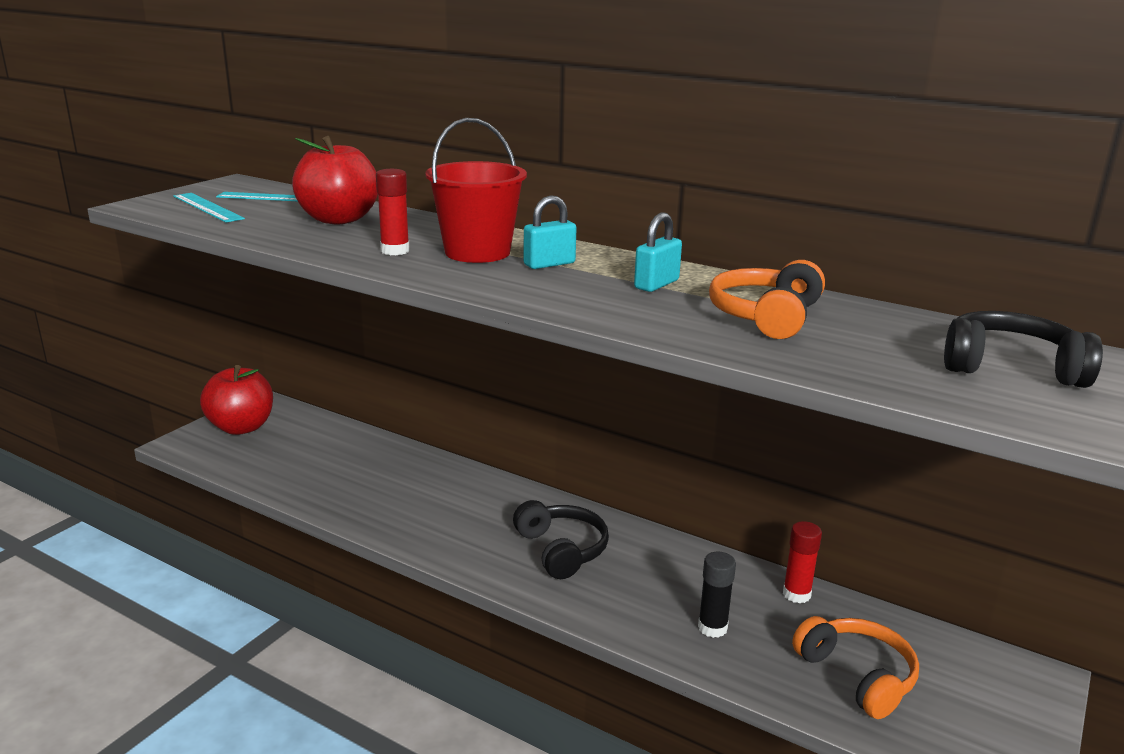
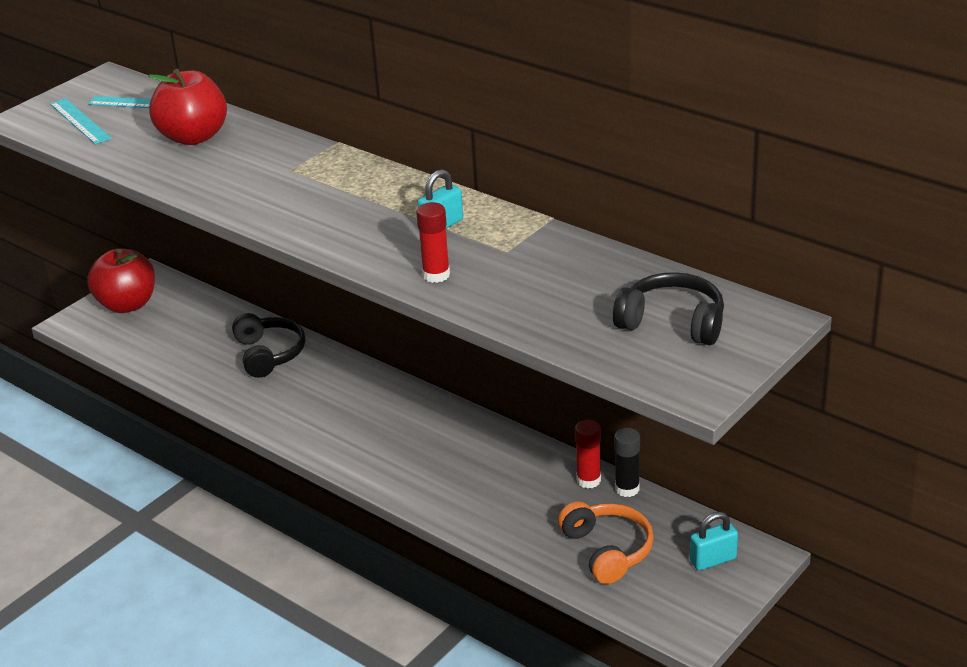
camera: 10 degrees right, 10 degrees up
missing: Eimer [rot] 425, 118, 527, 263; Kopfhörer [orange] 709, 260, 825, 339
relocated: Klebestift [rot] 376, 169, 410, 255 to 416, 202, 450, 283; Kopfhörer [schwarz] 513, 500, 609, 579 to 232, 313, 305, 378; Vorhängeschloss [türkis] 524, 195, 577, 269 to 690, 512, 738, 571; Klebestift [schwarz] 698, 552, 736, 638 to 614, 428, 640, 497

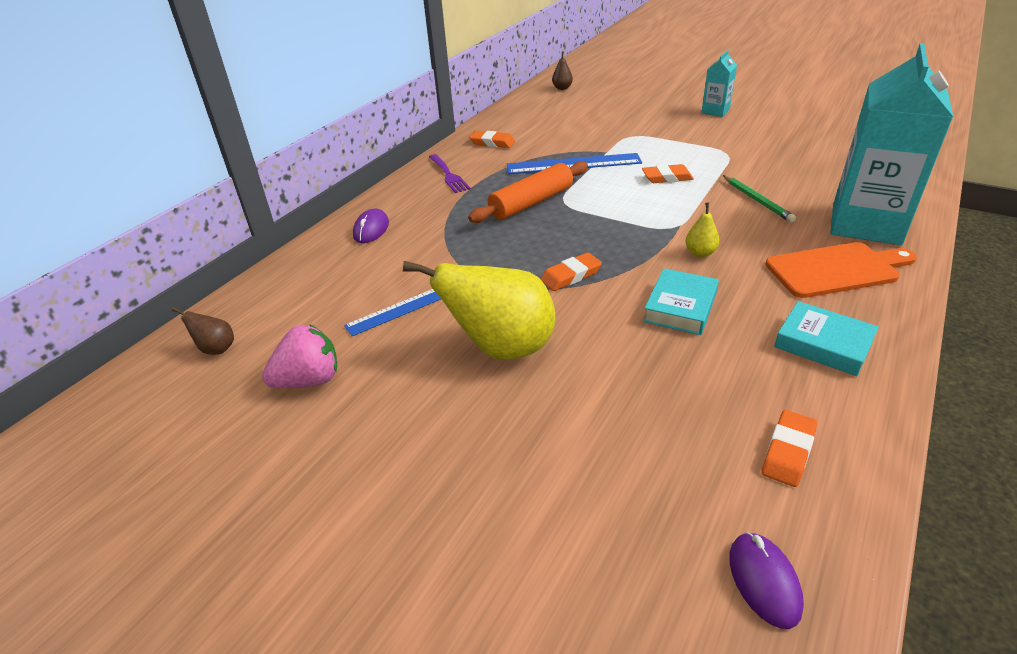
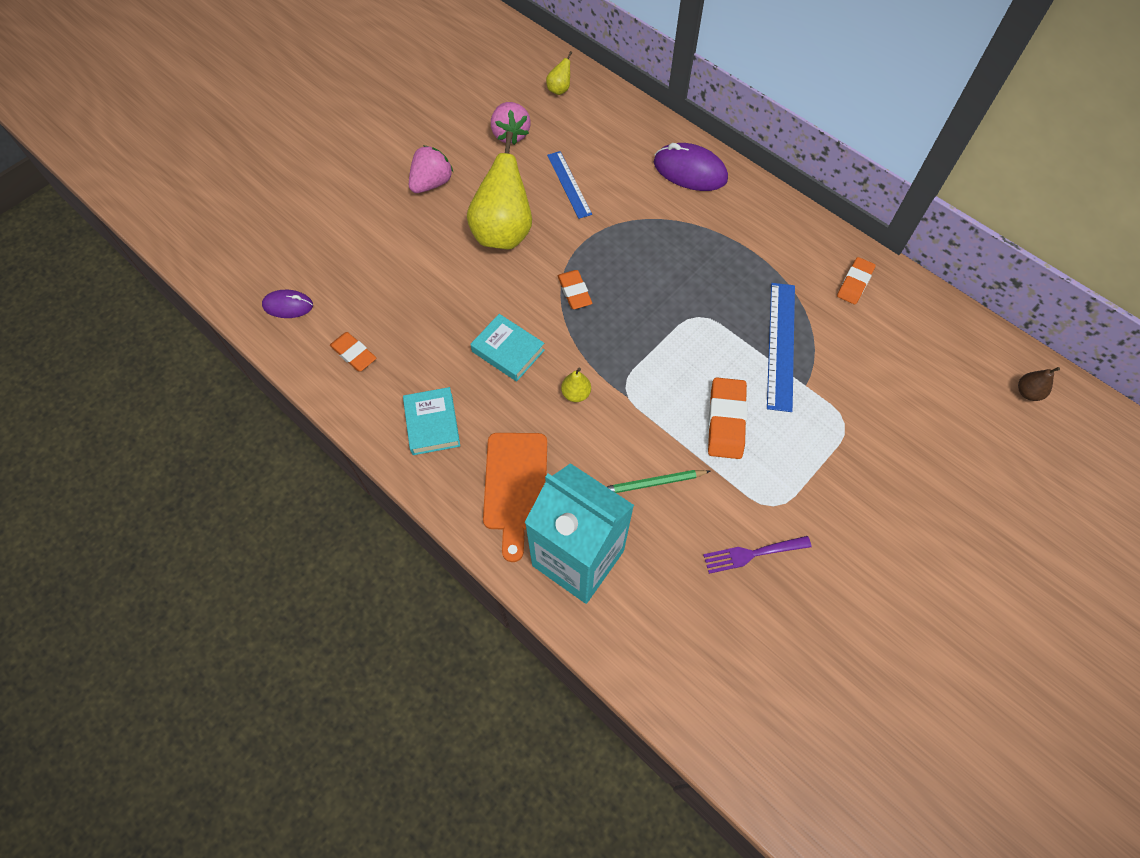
camera: 100 degrees right, 25 degrees up
missing: Nudelholz [orange] 468, 161, 588, 223; Getränkekarton [türkis] 701, 50, 737, 117
appeared: Erdbeere [rosa] 409, 145, 453, 193
relocated: Gabel [lila] 429, 154, 470, 193 to 703, 536, 812, 574
colour: Birne [braun] 172, 307, 234, 355 to Birne [gelb] 546, 51, 572, 95
spun: Buch [türkis] 774, 301, 879, 376 = 403, 387, 460, 455 60 degrees counterclockwise
size: Computermaus [lila] 353, 209, 389, 243 = 654, 143, 728, 191 x1.67; Radiergummi [orange] 642, 164, 694, 183 = 708, 377, 748, 459 x1.50

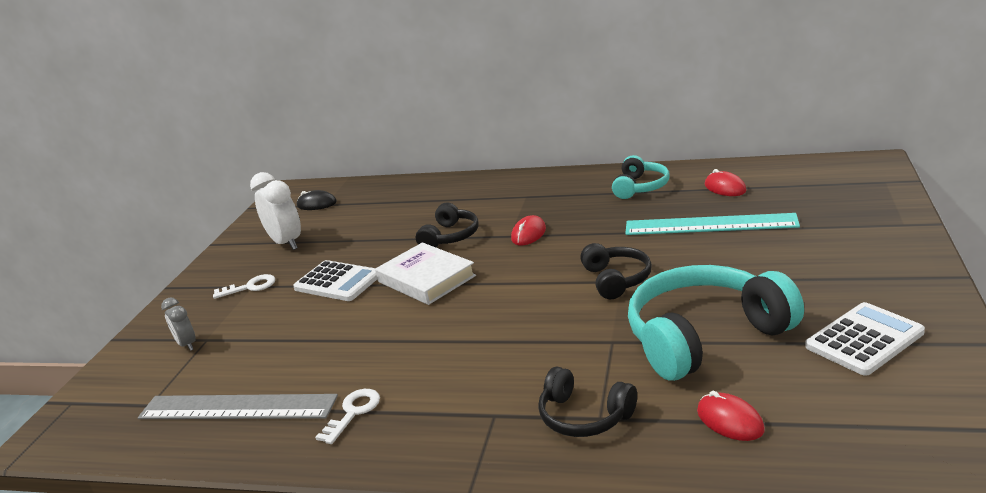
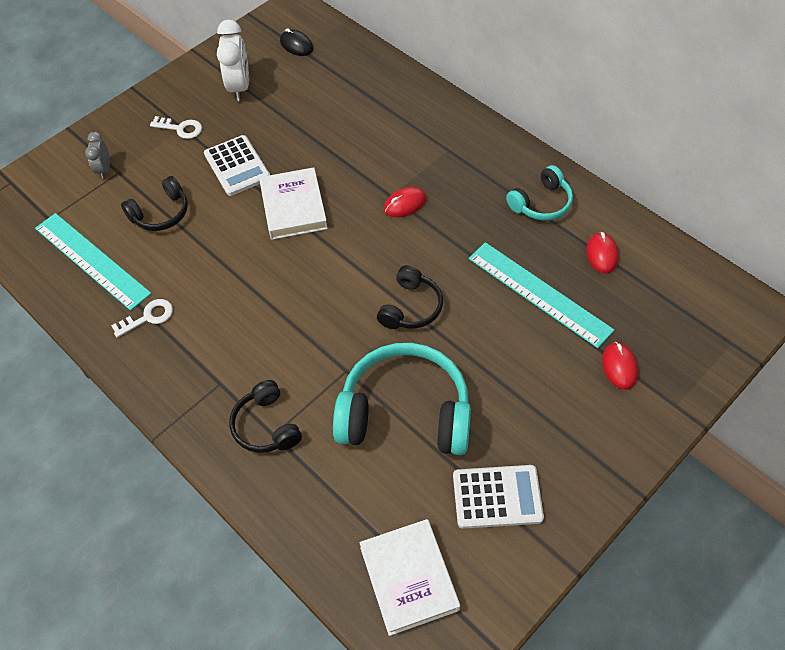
camera: 30 degrees right, 30 degrees up
appeared: Buch [weiß] 359, 519, 460, 636
relocated: Kopfhörer [schwarz] 416, 202, 479, 247 to 121, 176, 188, 231; Computermaus [rot] 697, 391, 765, 441 to 602, 342, 638, 390
colour: Lineal [grau] 138, 394, 338, 419 to Lineal [türkis] 35, 213, 151, 311

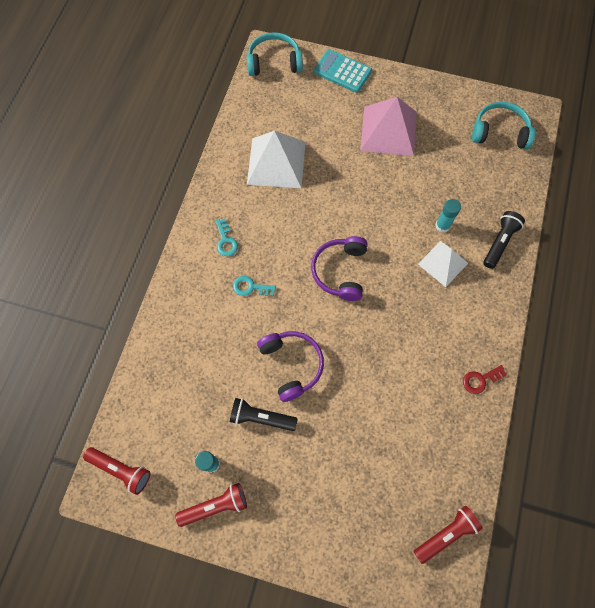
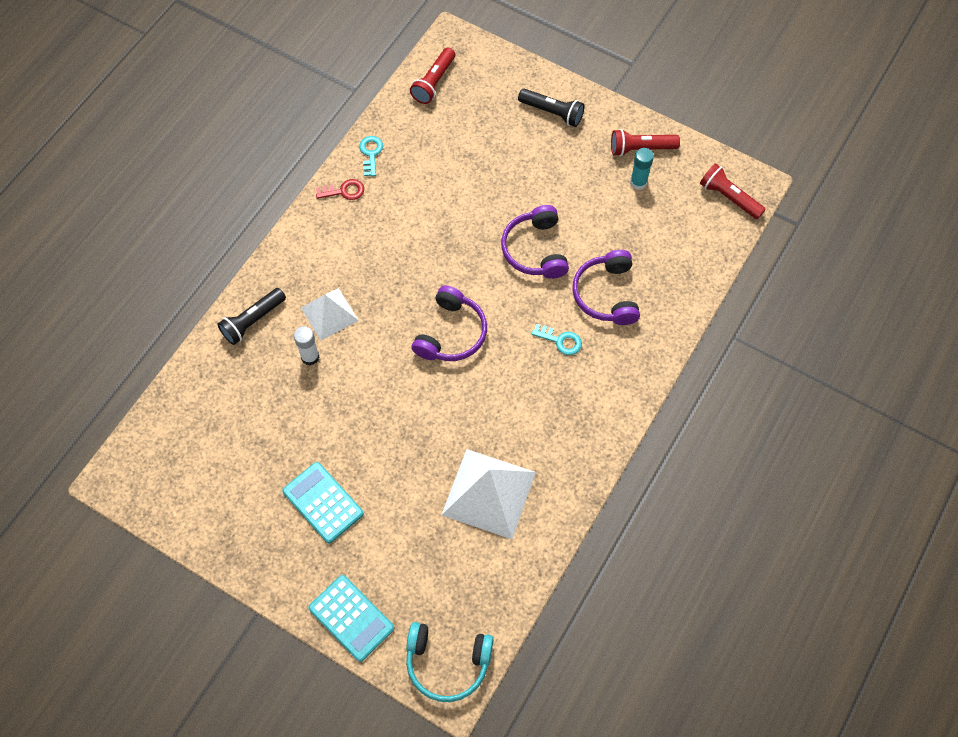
camera: 165 degrees left, 5 degrees down
missing: Kopfhörer [türkis] 472, 102, 536, 149
appeared: Kopfhörer [lila] 573, 250, 640, 325
relocated: Schlüssel [türkis] 216, 219, 238, 256 to 359, 136, 383, 177; Taschenlampe [schwarz] 230, 398, 298, 431 to 518, 89, 585, 127
exchanged: Pyramide [rosa] 360, 97, 416, 156 to Taschenrechner [türkis] 282, 462, 364, 543
colour: Klebestift [türkis] 435, 199, 461, 233 to Klebestift [weiß] 294, 326, 319, 365
spun: Taschenlampe [rot] 414, 506, 483, 564 = 410, 48, 455, 104 45 degrees counterclockwise

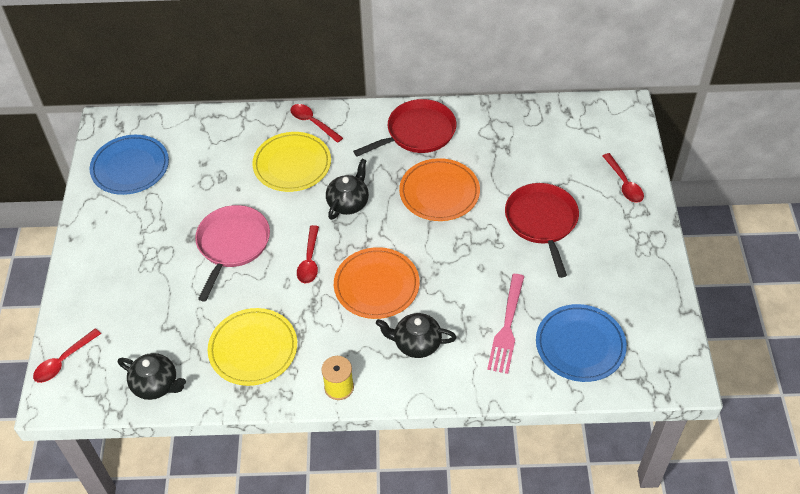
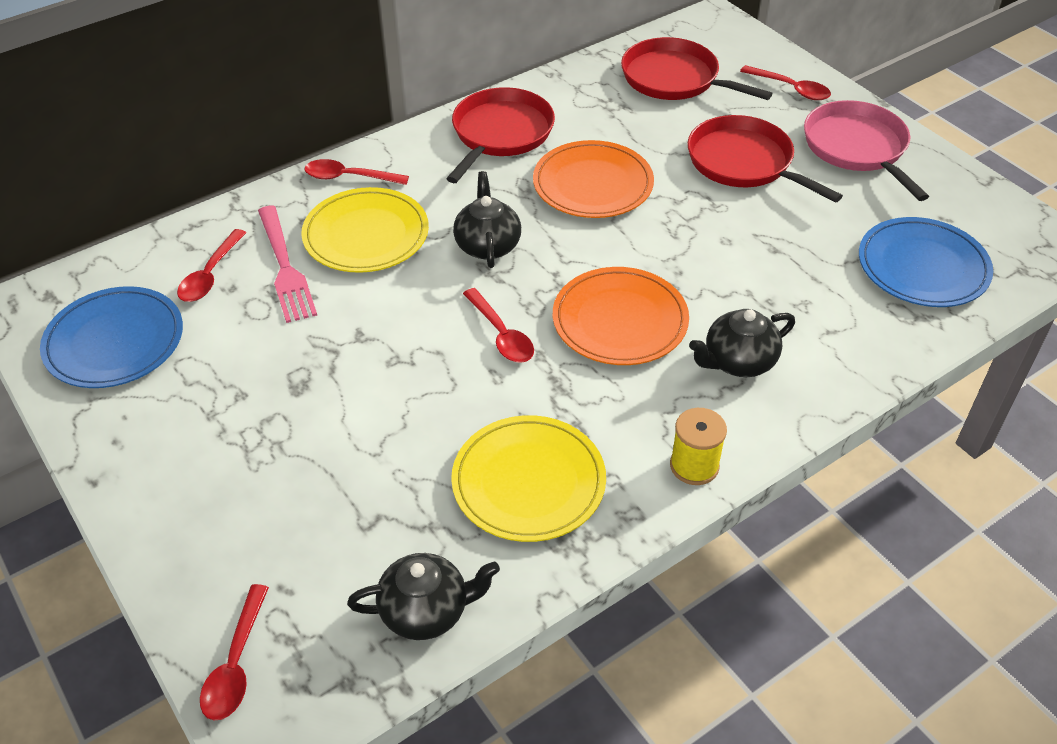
camera: 35 degrees left, 5 degrees down
appeared: Löffel [rot] 177, 229, 246, 302; Pfanne [rot] 621, 37, 773, 100
relocated: Pfanne [rosa] 195, 205, 270, 302 to 804, 100, 929, 201; Gabel [rosa] 487, 274, 525, 374 to 258, 206, 317, 323

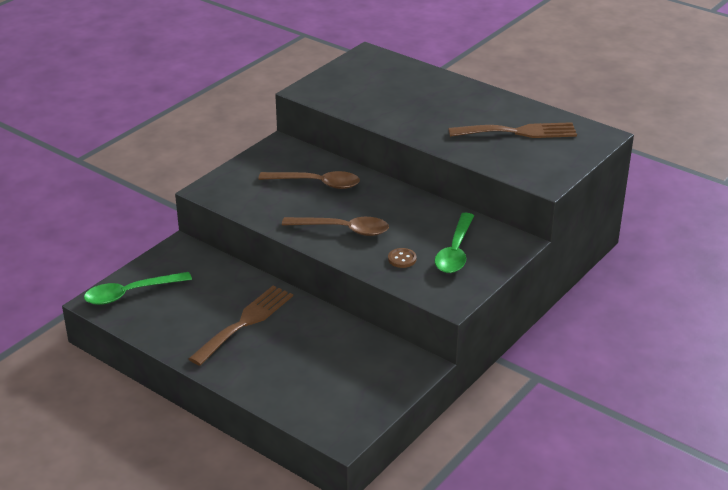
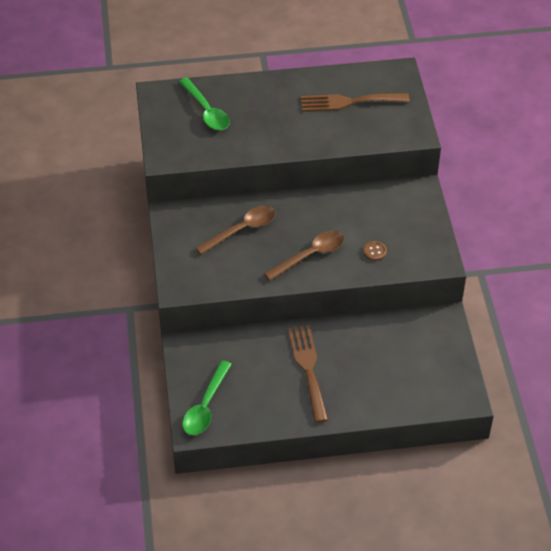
camera: 45 degrees left, 15 degrees up
relocated: Löffel [grün] 435, 213, 474, 273 to 179, 78, 230, 130
spun: Gabel [braun] 448, 122, 577, 138 = 301, 94, 410, 112 135 degrees counterclockwise

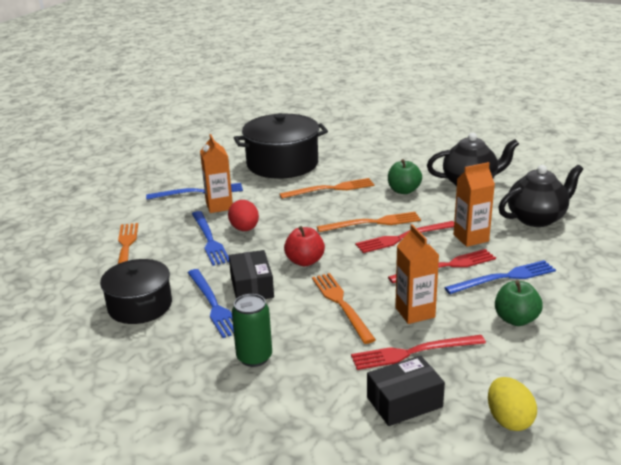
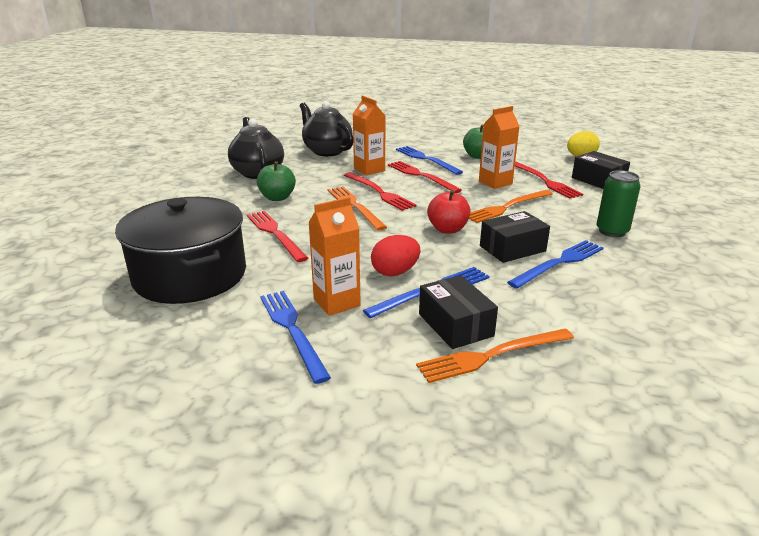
camera: 105 degrees left, 0 degrees up
missing: Kochtopf [schwarz] 100, 259, 172, 324
appeared: Schachtel [schwarz] 419, 275, 498, 349
colour: Gabel [orange] 279, 178, 374, 199 to Gabel [rot] 247, 211, 308, 262

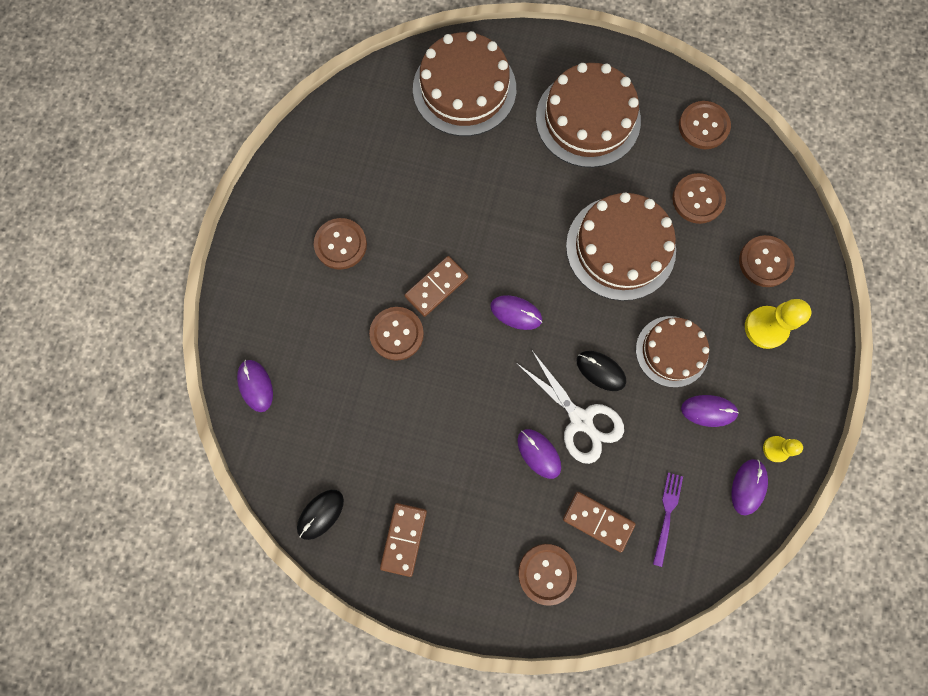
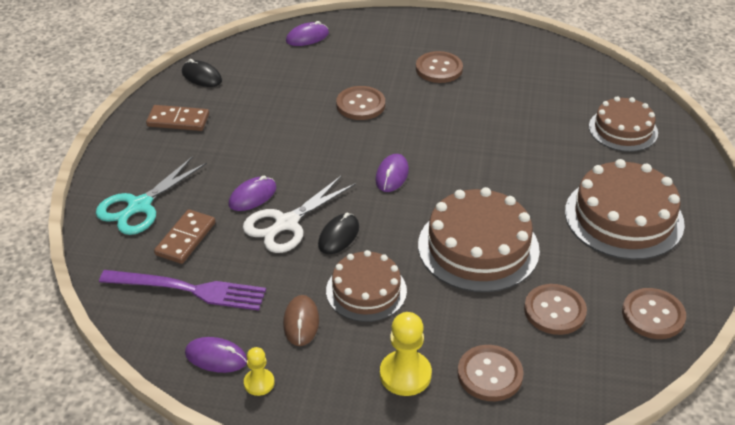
camera: 85 degrees right, 35 degrees down
missing: Dominostein [braun] 404, 256, 468, 317
exchanged: Knopf [braun] 518, 544, 577, 606 to Schere [türkis] 96, 156, 207, 235
colour: Computermaus [lila] 681, 395, 739, 427 to Computermaus [braun] 283, 295, 319, 346
size: Kuchen [braun] 413, 31, 516, 136 = 589, 96, 658, 152 x0.64; Gabel [lila] 653, 473, 683, 567 = 99, 270, 266, 311 x1.73

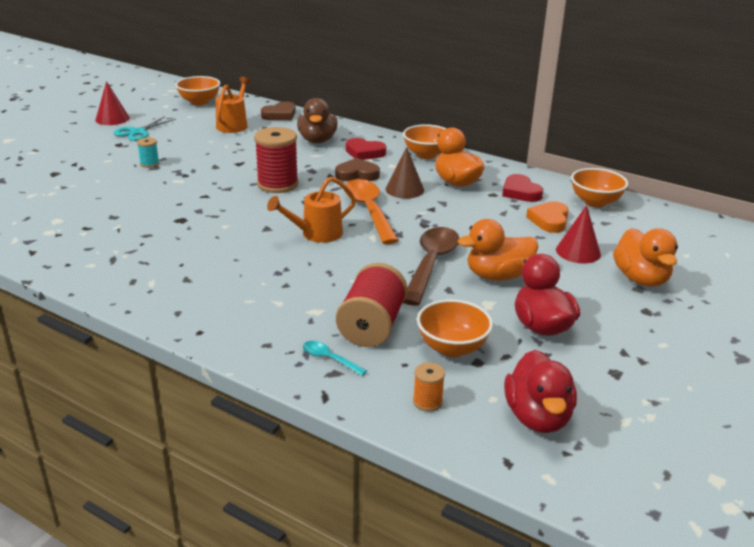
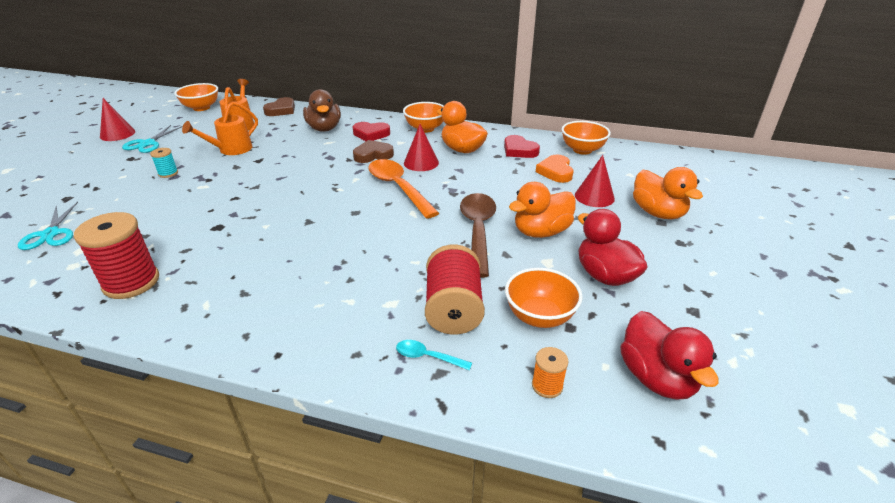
camera: 15 degrees left, 5 degrees up
appeared: Schere [türkis] 18, 202, 78, 250
relocated: Garnrolle [rot] 254, 127, 299, 193 to 74, 212, 159, 299; Gießkanne [orange] 267, 177, 356, 243 to 182, 102, 258, 155
colour: Kegel [braun] 385, 147, 424, 199 to Kegel [rot] 404, 124, 439, 171

